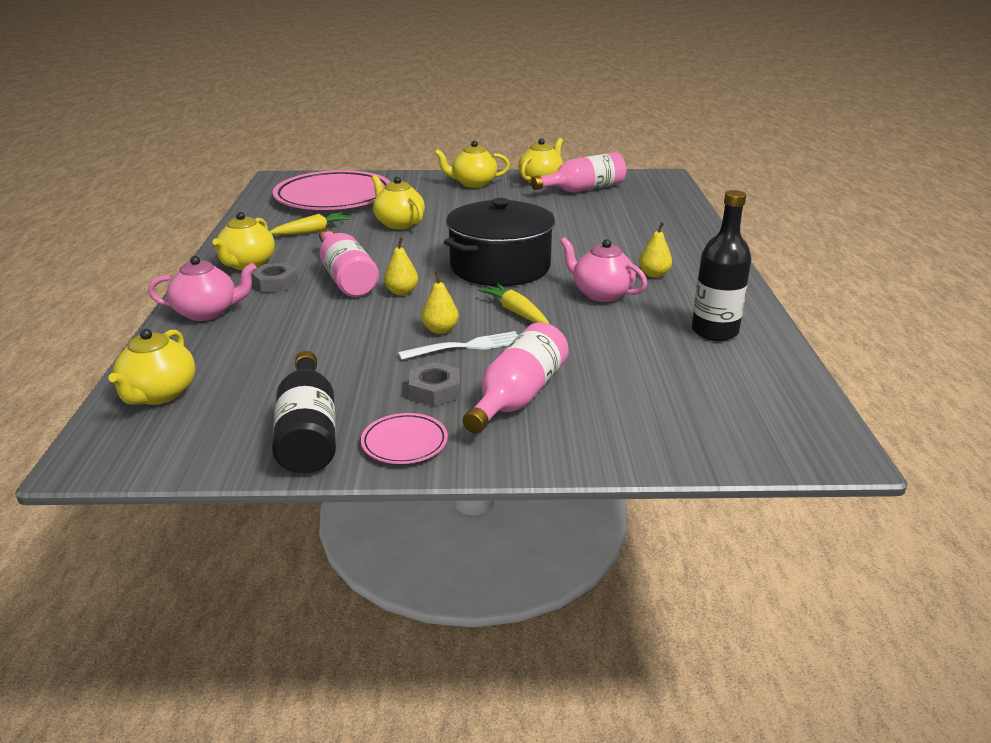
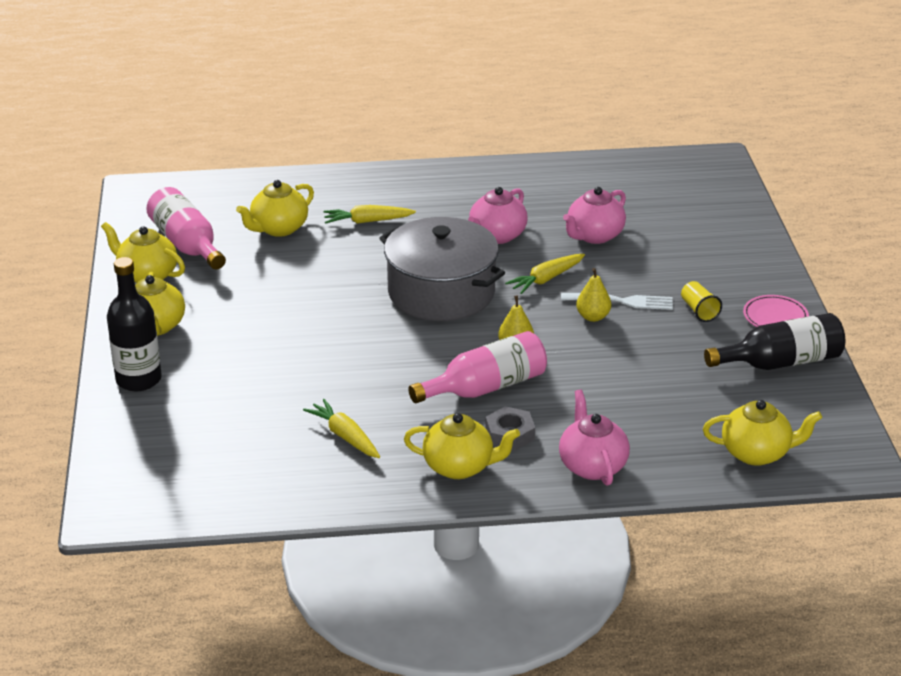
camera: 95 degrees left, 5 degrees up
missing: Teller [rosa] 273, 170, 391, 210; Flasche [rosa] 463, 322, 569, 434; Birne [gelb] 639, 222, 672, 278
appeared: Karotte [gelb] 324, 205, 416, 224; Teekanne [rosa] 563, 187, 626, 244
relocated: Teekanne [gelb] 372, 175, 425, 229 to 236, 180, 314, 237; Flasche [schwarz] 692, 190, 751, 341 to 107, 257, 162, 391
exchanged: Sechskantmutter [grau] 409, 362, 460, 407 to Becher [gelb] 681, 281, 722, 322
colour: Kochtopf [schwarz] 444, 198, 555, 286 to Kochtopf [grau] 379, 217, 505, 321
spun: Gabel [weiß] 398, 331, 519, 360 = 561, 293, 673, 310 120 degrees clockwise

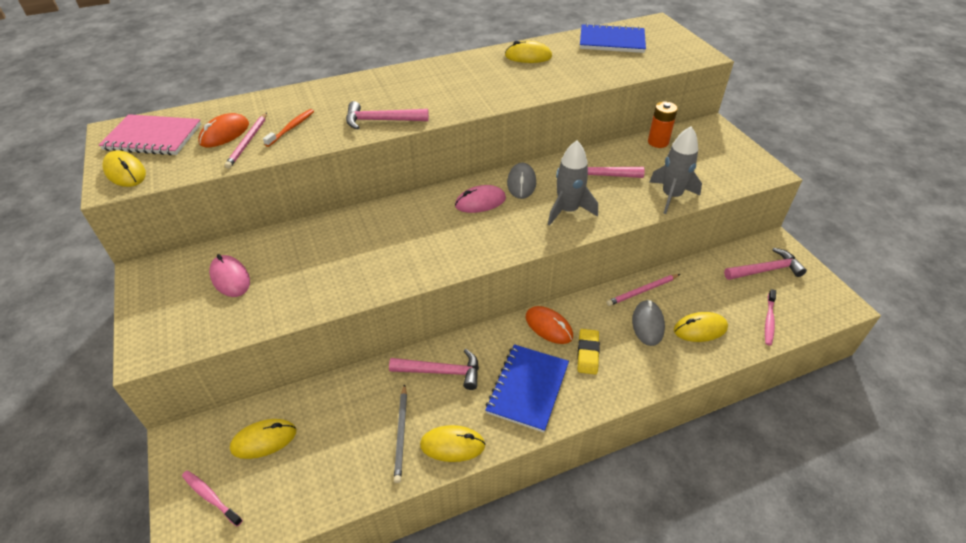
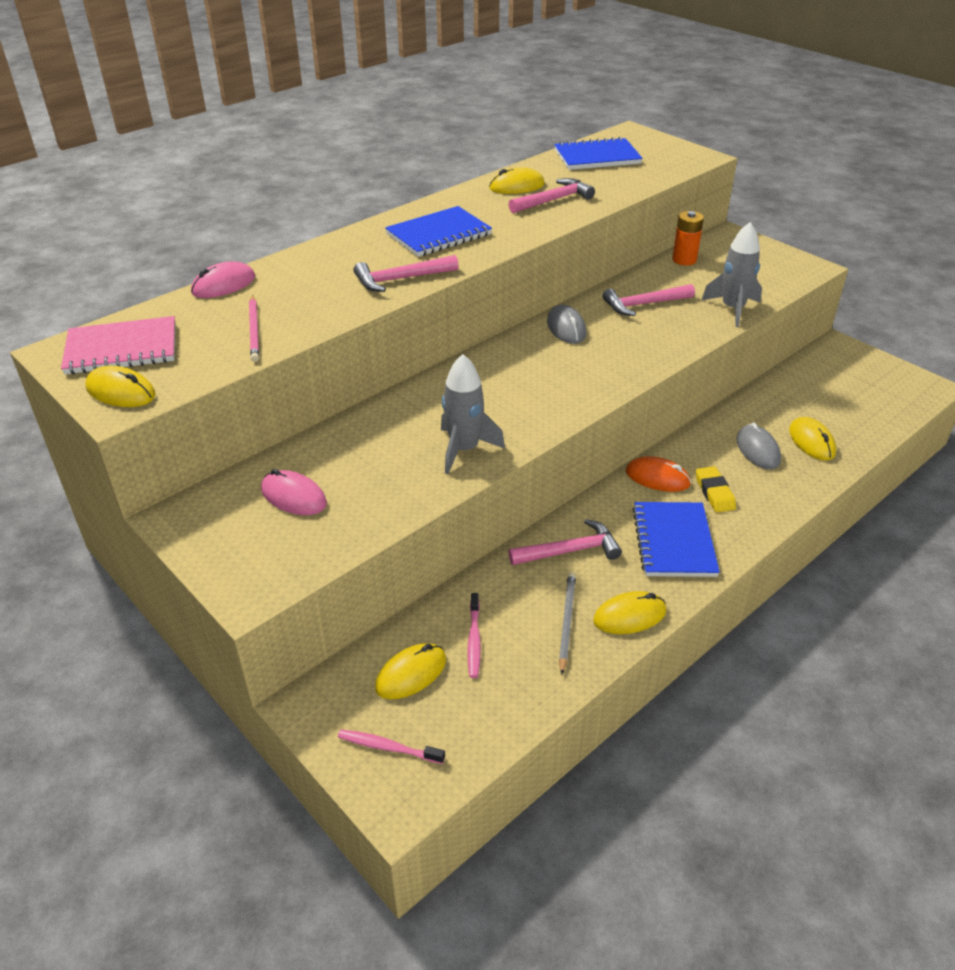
camera: 20 degrees left, 5 degrees down
missing: Computermaus [orange] 198, 113, 249, 147; Zahnbürste [orange] 263, 109, 314, 147; Bleistift [rosa] 606, 274, 680, 306
appeared: Notizbuch [blau] 385, 206, 492, 257
relocated: Computermaus [rosa] 455, 185, 506, 213 to 191, 261, 255, 298; Rakete [grau] 548, 141, 598, 226 to 441, 354, 505, 474; Hammer [rosa] 724, 248, 807, 280 to 509, 178, 595, 213; Zahnbürste [rosa] 765, 289, 776, 346 to 467, 593, 481, 678
spun: Bleistift [grau] 394, 384, 407, 483 = 559, 572, 576, 675 150 degrees counterclockwise; Computermaus [gelb] 674, 312, 728, 342 = 789, 417, 836, 461 75 degrees counterclockwise

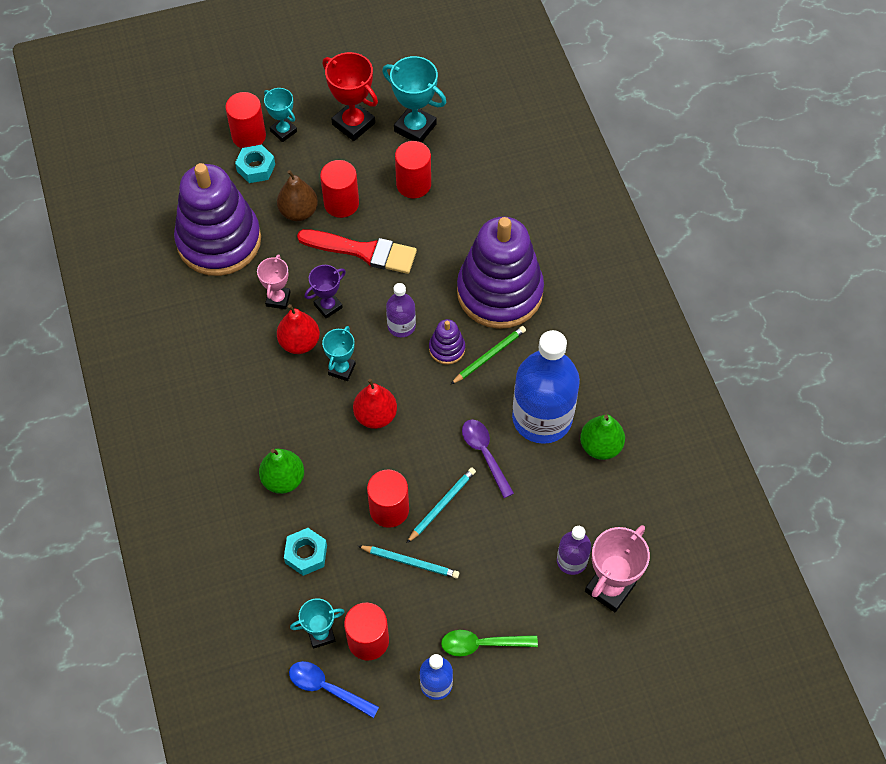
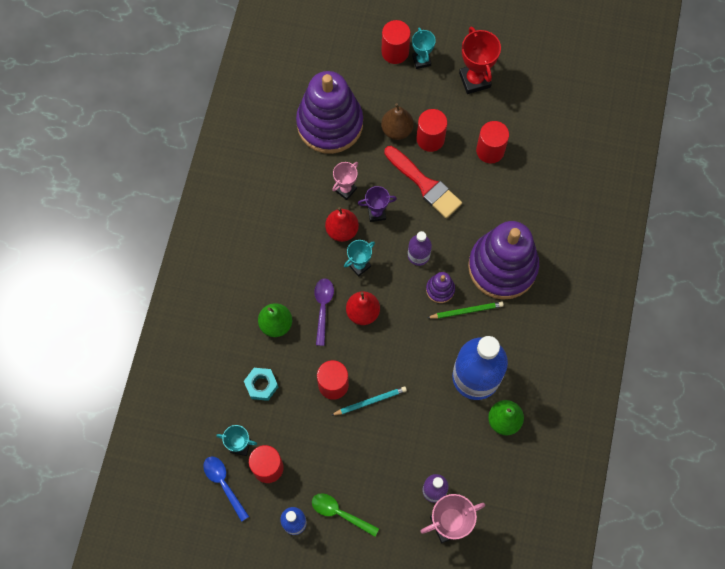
camera: 30 degrees right, 10 degrees up
missing: Sechskantmutter [türkis] 235, 145, 275, 183; Bleistift [türkis] 358, 546, 459, 579; Pokal [türkis] 382, 56, 446, 143
relocated: Löffel [lila] 462, 419, 514, 498 to 314, 279, 334, 346

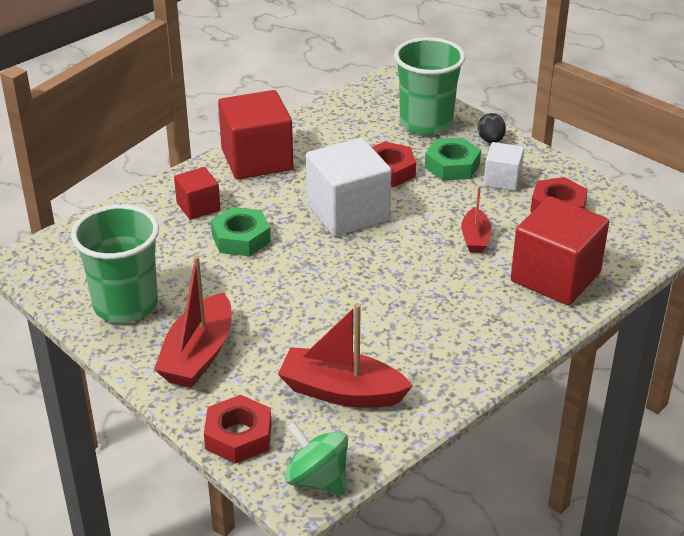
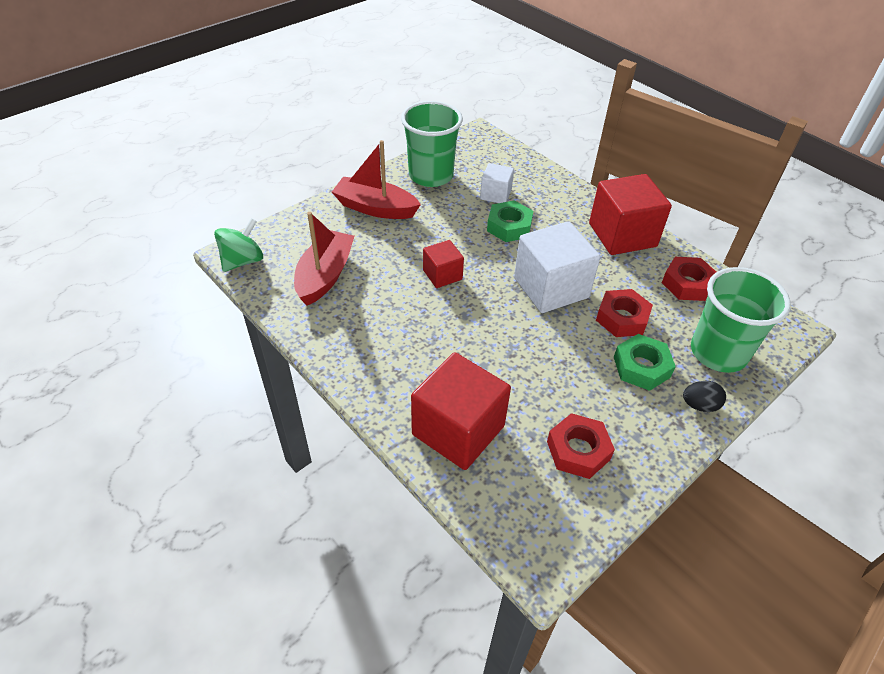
camera: 90 degrees right, 10 degrees up
missing: Boot [rot] 461, 186, 491, 253
relocated: Kubus [rot] 174, 167, 220, 220 to 423, 240, 464, 288; Sechskantmutter [rot] 204, 395, 272, 464 to 662, 257, 716, 301; Kubus [weiß] 484, 142, 524, 191 to 480, 163, 514, 203

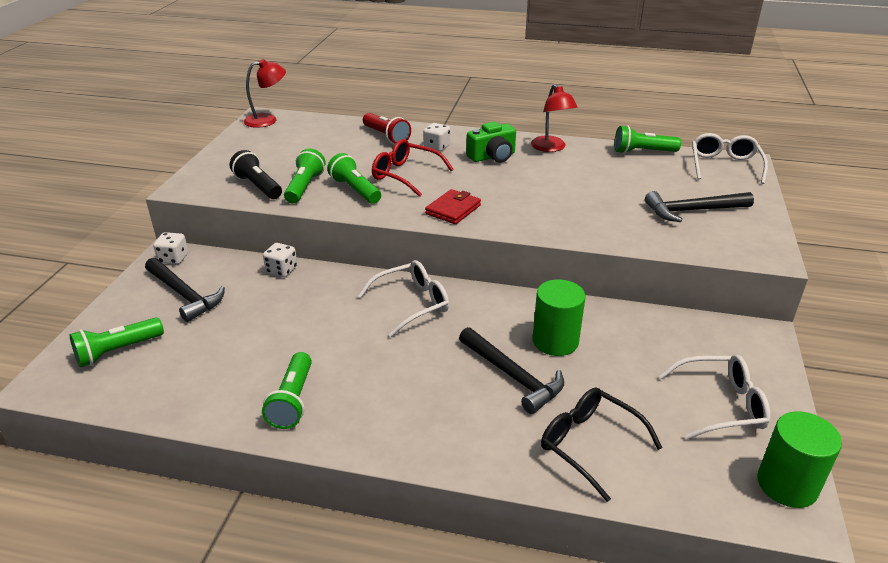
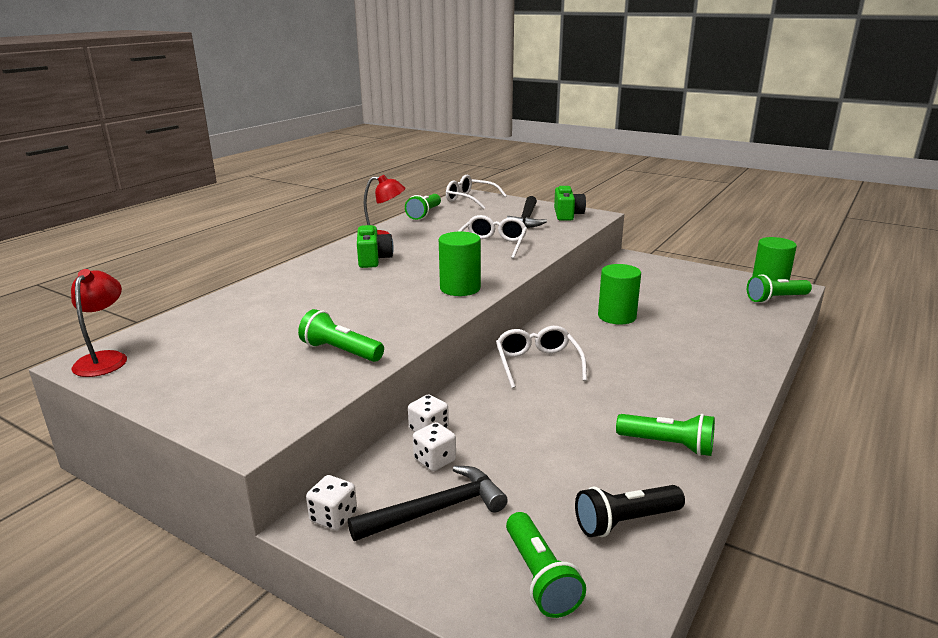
camera: 70 degrees left, 10 degrees down
missing: Taschenlampe [rot] 363, 113, 411, 144; Brille [rot] 372, 139, 454, 197; Hammer [schwarz] 459, 327, 564, 414; Brille [schwarz] 541, 387, 663, 502
appeared: Kamera [grün] 554, 186, 586, 221
relocated: Taschenlampe [schwarz] 230, 150, 282, 199 to 575, 485, 685, 537; Taschenlampe [grün] 327, 153, 381, 204 to 747, 274, 812, 303; Spielwürfel [weiß] 423, 123, 450, 152 to 413, 422, 456, 471; Brille [weiß] 659, 355, 770, 439 to 458, 215, 527, 259
exchanged: Geldbörse [rot] 425, 189, 481, 224 to Vollzylinder [grün] 439, 231, 481, 296

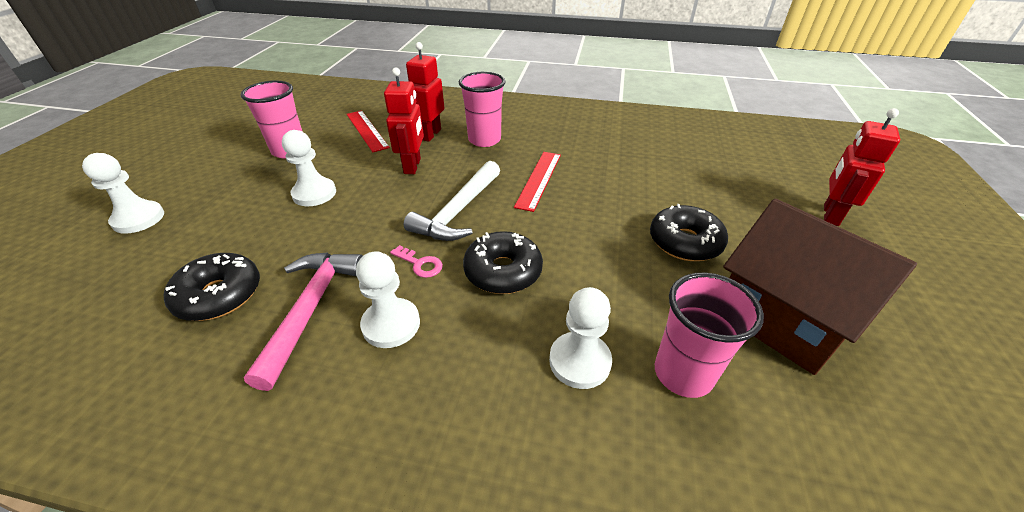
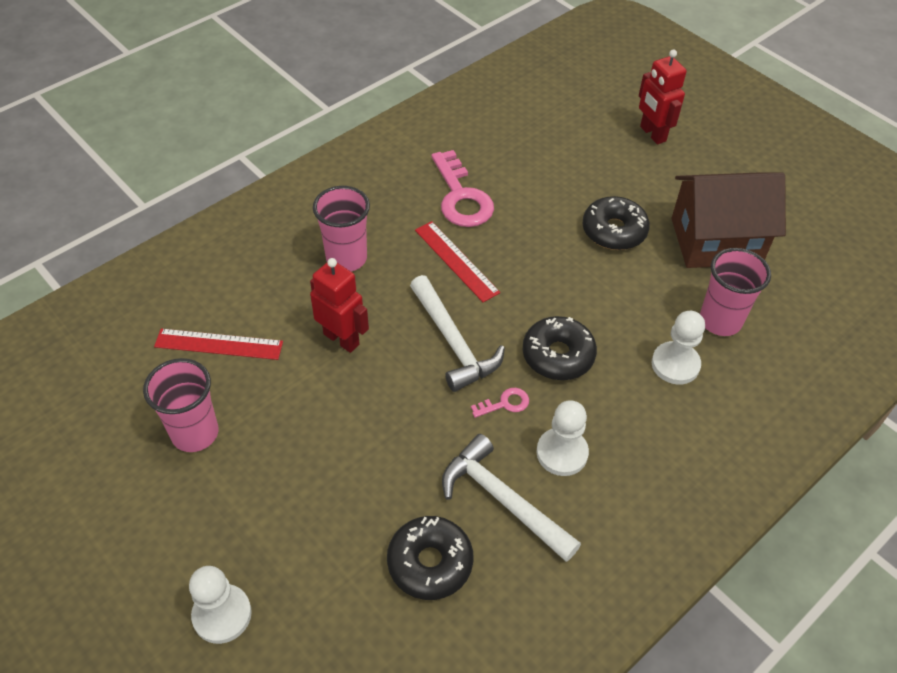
camera: 55 degrees left, 10 degrees up
missing: Bauer [weiß] 282, 130, 336, 206; Roboter [rot] 406, 42, 444, 142
appeared: Schlüssel [rosa] 431, 150, 494, 227
colour: Hammer [rosa] 244, 252, 363, 391 to Hammer [weiß] 442, 434, 581, 562

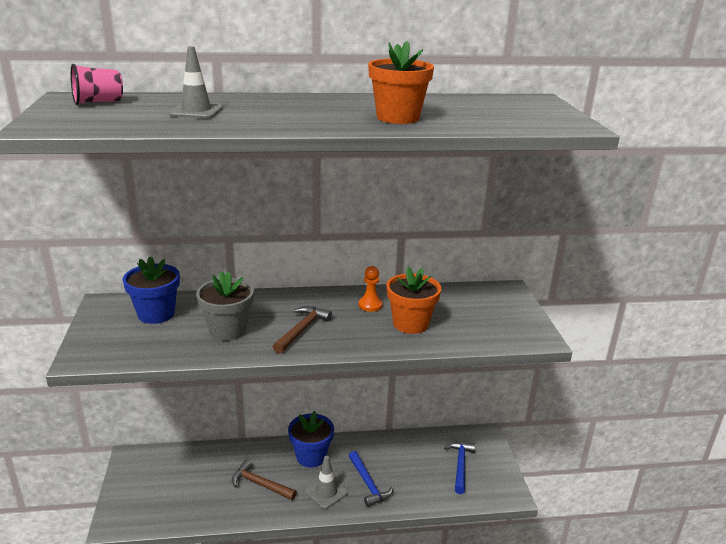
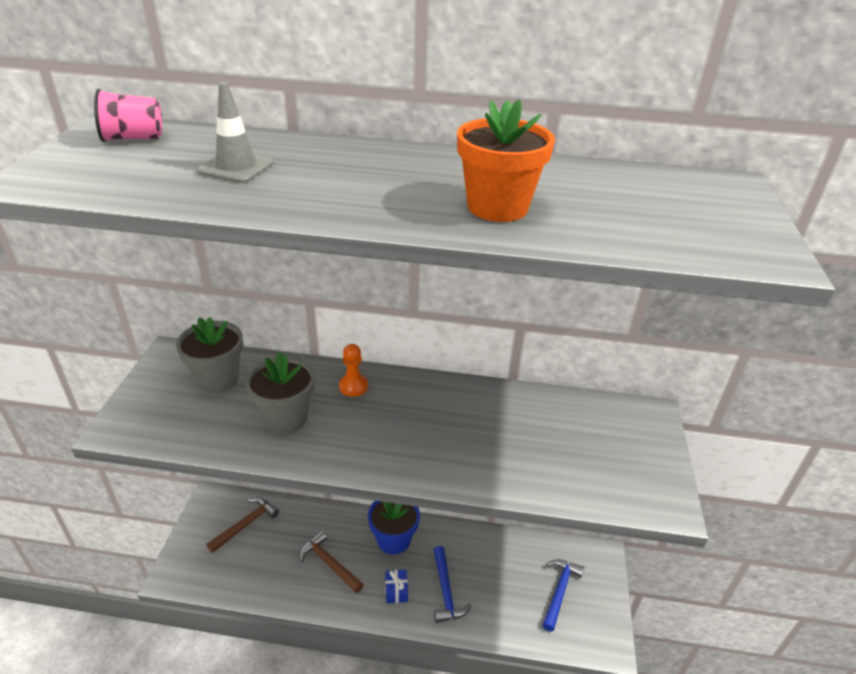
camera: 15 degrees right, 10 degrees up
missing: Blumentopf [orange] 387, 267, 441, 334
relocated: Hammer [braun] 273, 306, 332, 354 to 207, 498, 279, 553; Bauer [orange] 358, 266, 383, 312 to 339, 344, 368, 397
exchanged: Leitkegel [grau] 305, 456, 348, 509 to Geschenk [blau] 385, 570, 408, 603
colour: Blumentopf [blau] 123, 256, 180, 324 to Blumentopf [grau] 176, 317, 243, 393

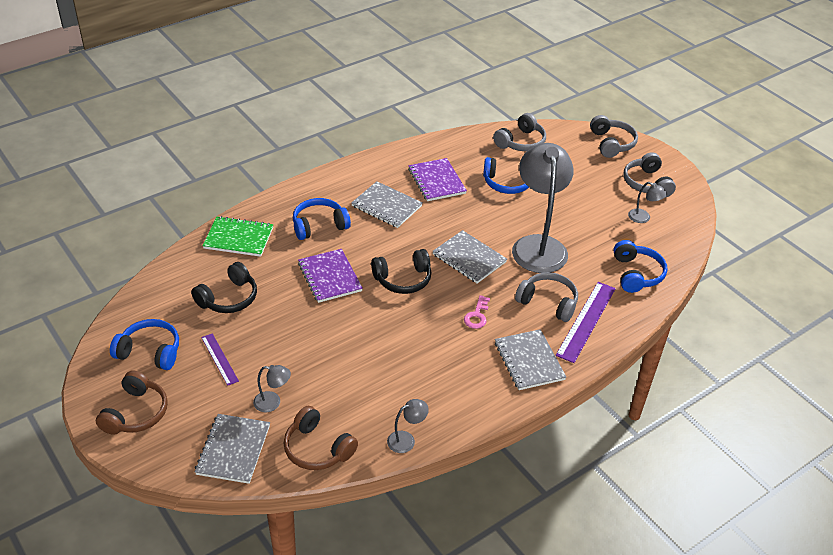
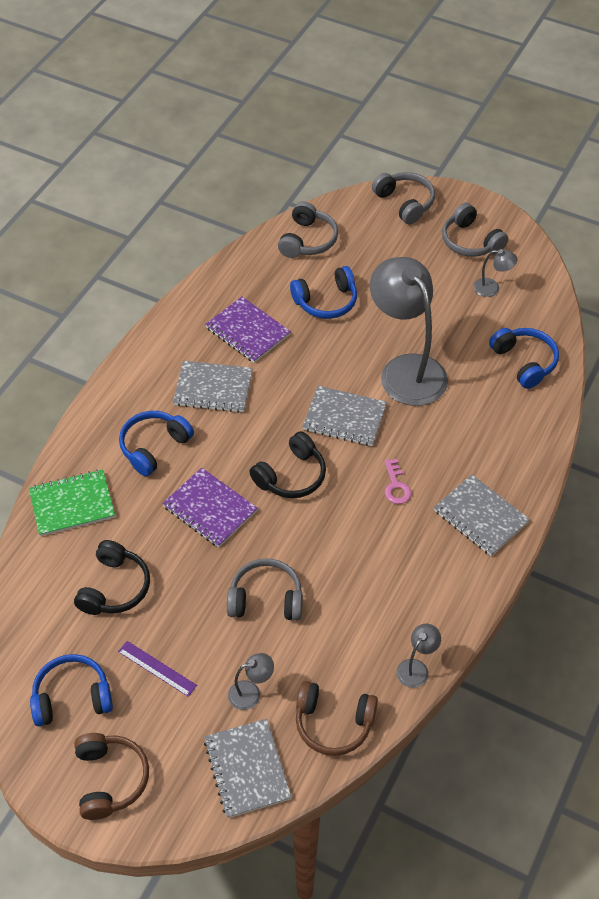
camera: 25 degrees left, 10 degrees up
missing: Lineal [lila] 556, 282, 616, 363
relocated: Kopfhörer [grau] 515, 272, 578, 322 to 227, 558, 303, 621

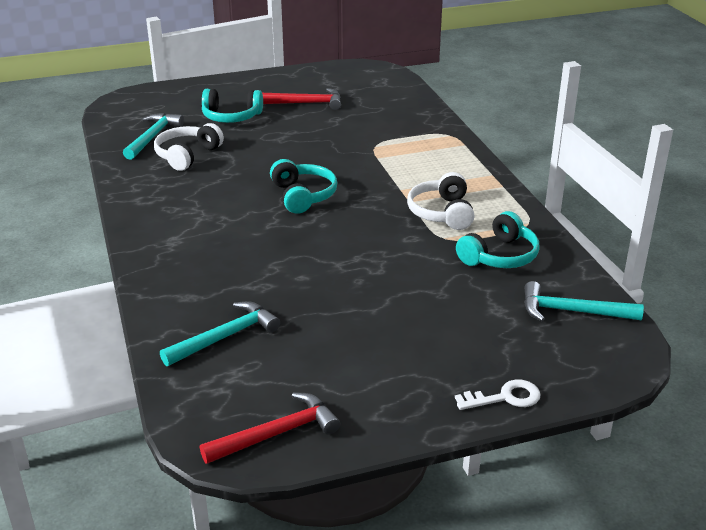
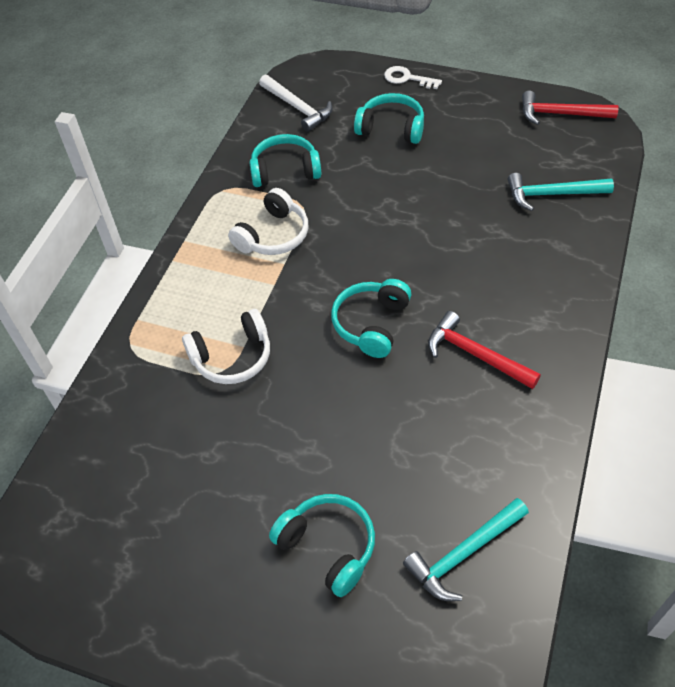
camera: 140 degrees left, 20 degrees up
appeared: Kopfhörer [türkis] 354, 93, 424, 144
relocated: Kopfhörer [weiß] 154, 123, 224, 171 to 182, 309, 270, 384; Hammer [rot] 262, 88, 341, 110 to 428, 311, 541, 389
colour: Hammer [türkis] 524, 281, 644, 321 to Hammer [weiß] 259, 75, 332, 132

